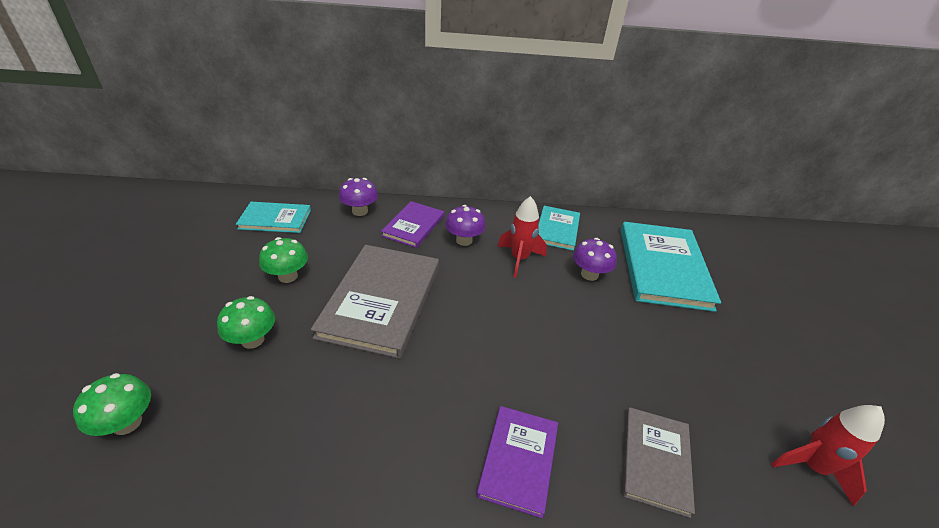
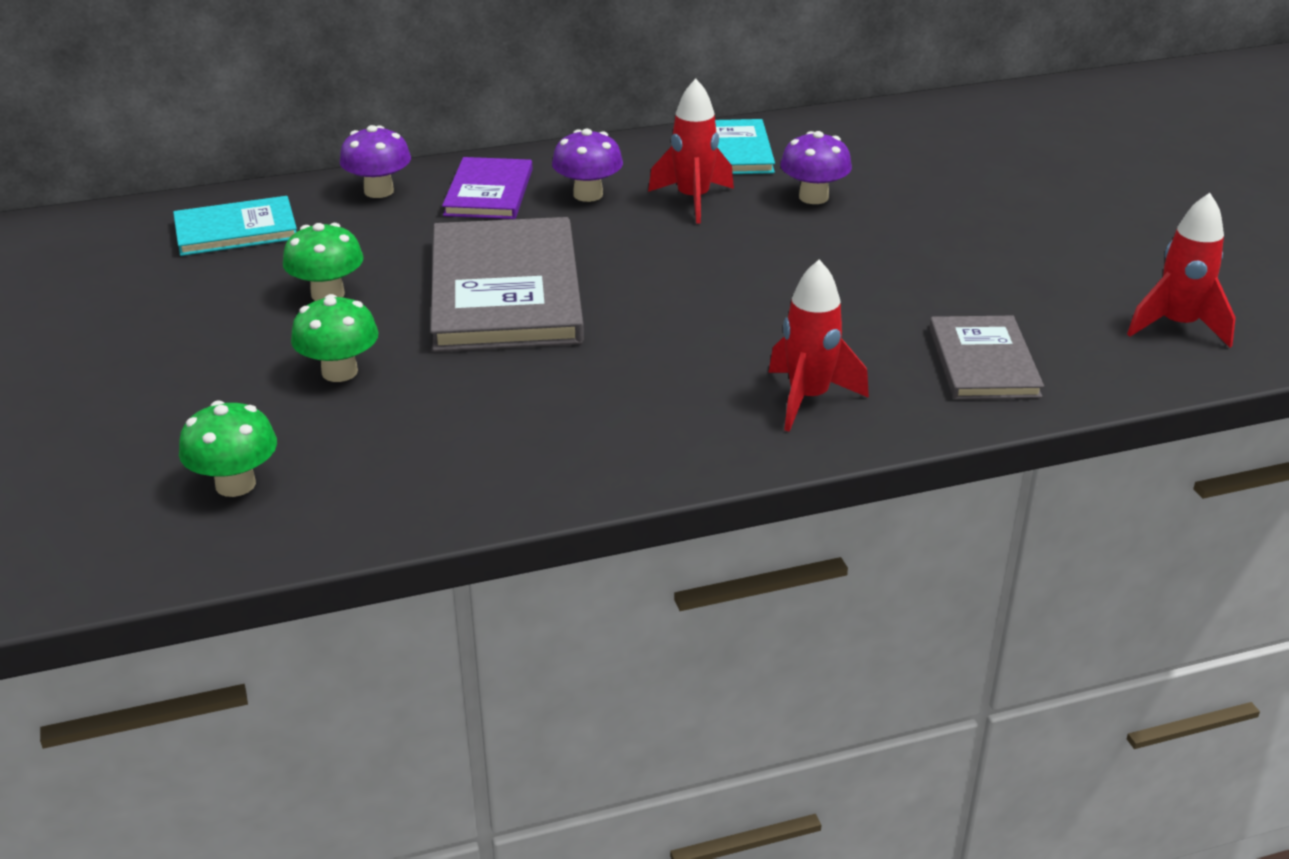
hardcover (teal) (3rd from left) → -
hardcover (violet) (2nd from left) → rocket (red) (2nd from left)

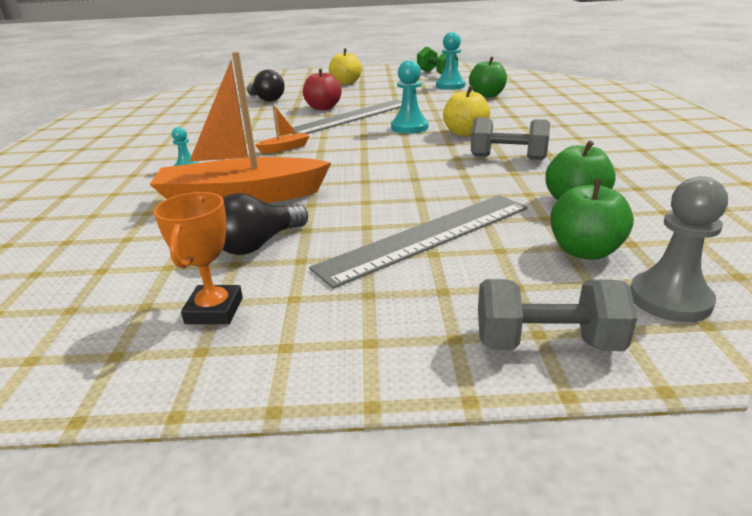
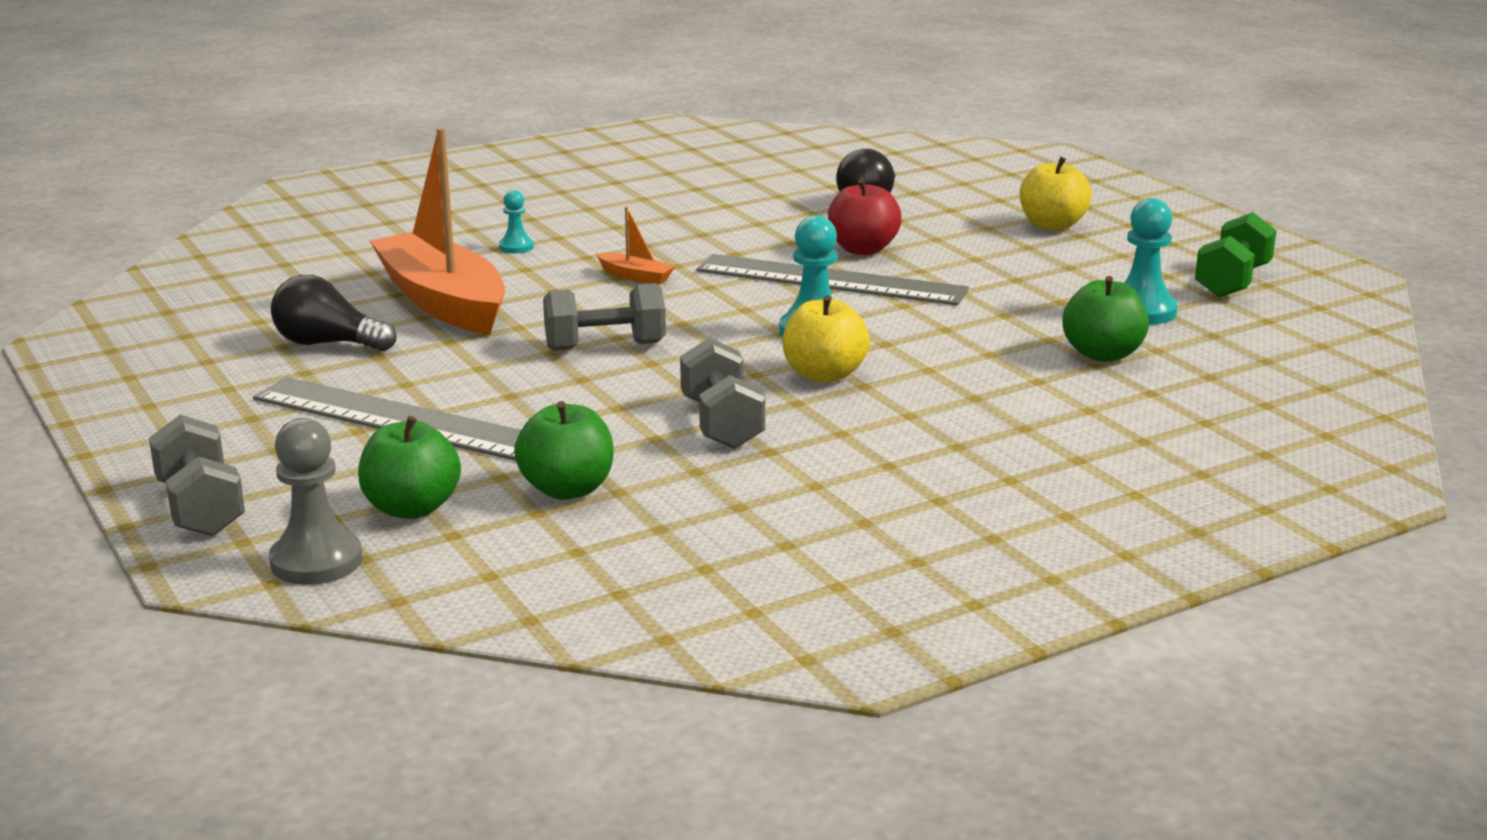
award cup (bright orange) → -
- → free weight (ash-grey) (2nd from left)

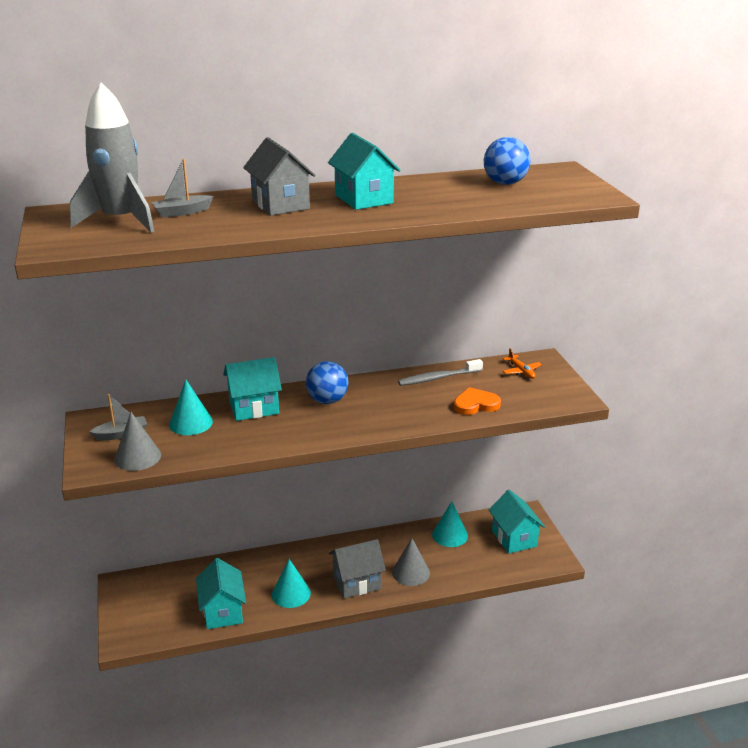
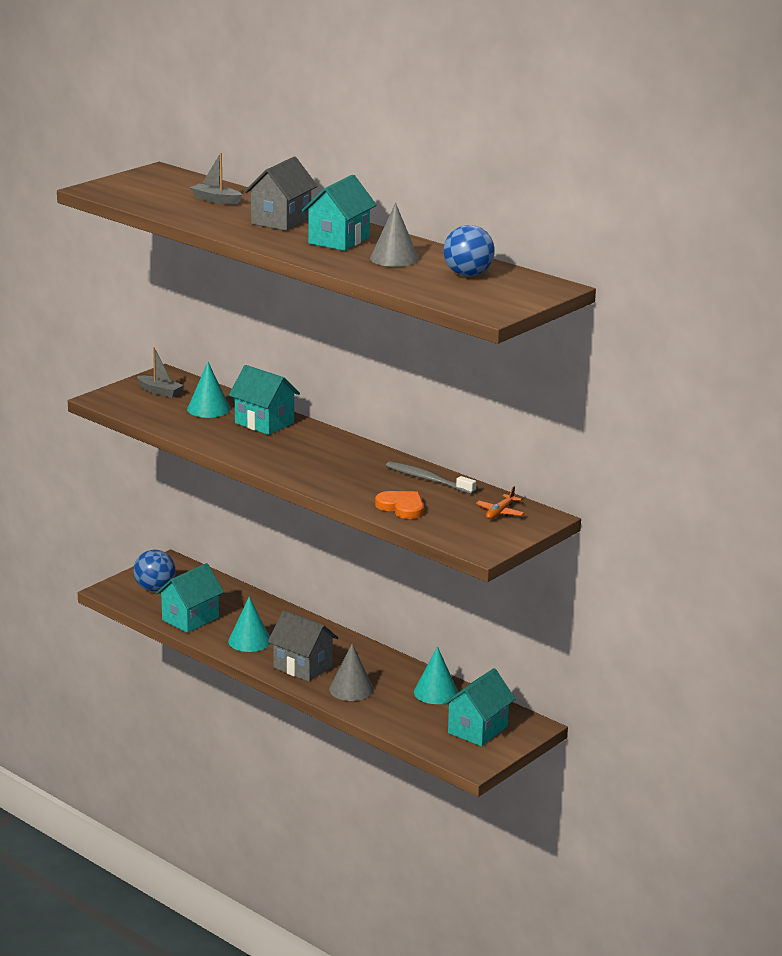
rocket (ash-grey) → -
cone shape (ash-grey) (1st from left in the first image) → cone shape (ash-grey) (2nd from left), moved
ball (cobalt) (1st from left), moved

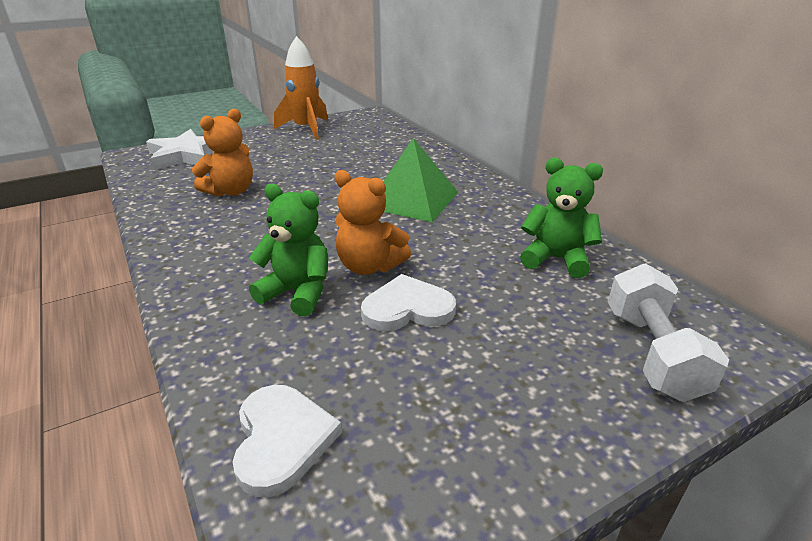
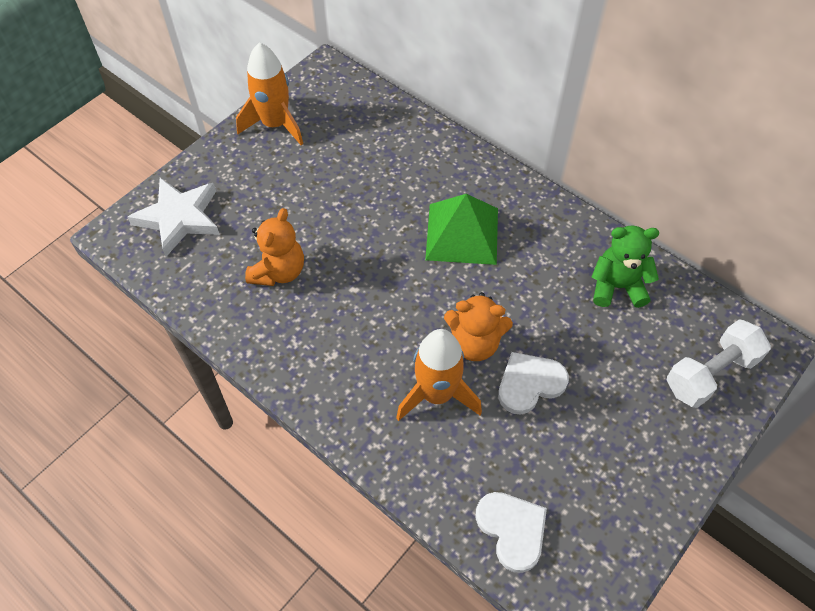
stuffed bear (green) (1st from left) → rocket (bright orange) (2nd from left)
free weight (white), 75 degrees clockwise

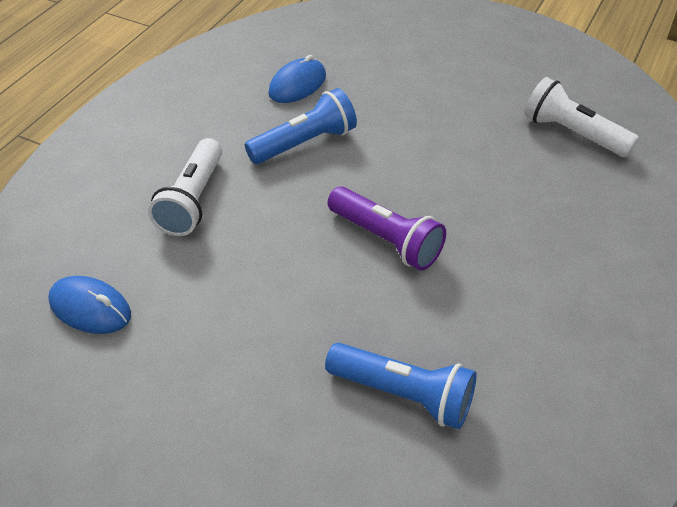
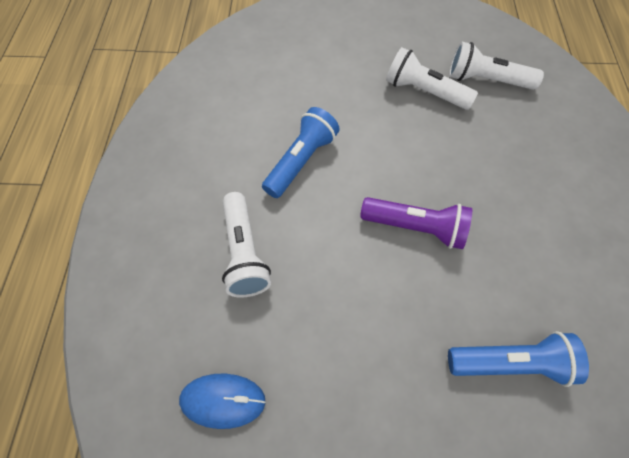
computer mouse (cobalt) (2nd from left) → -
- → flashlight (white) (2nd from left)

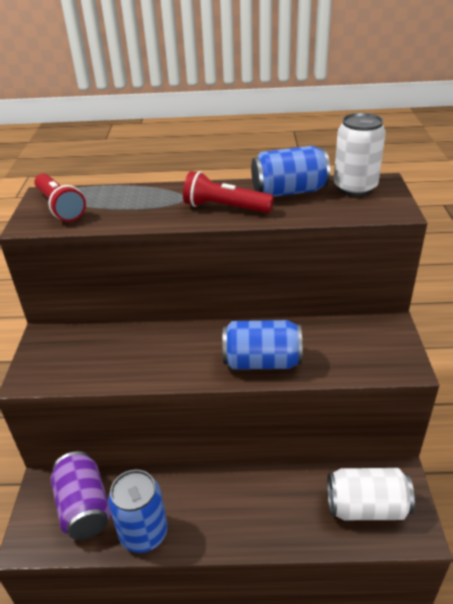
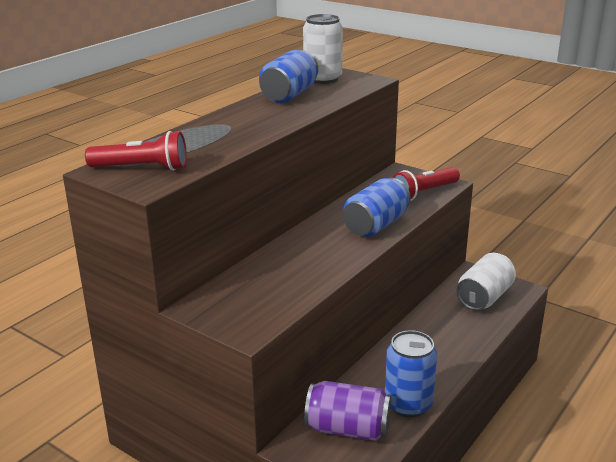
flashlight (red) (2nd from left), moved

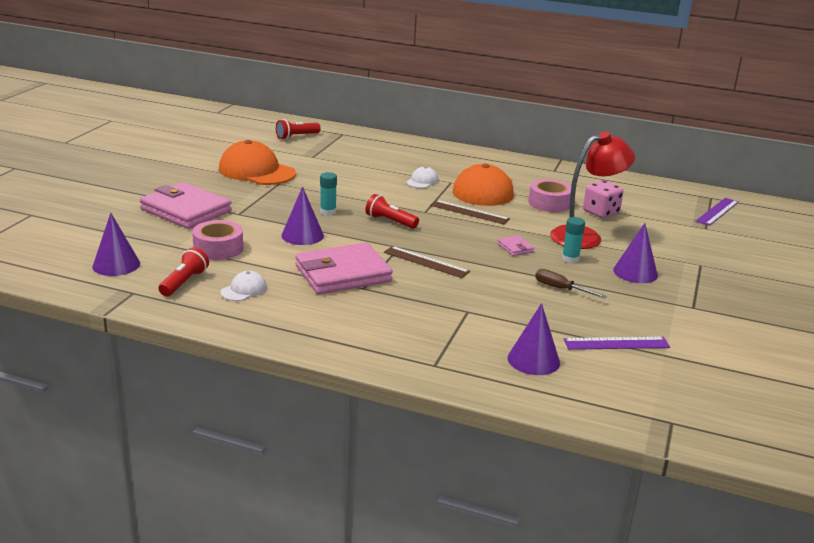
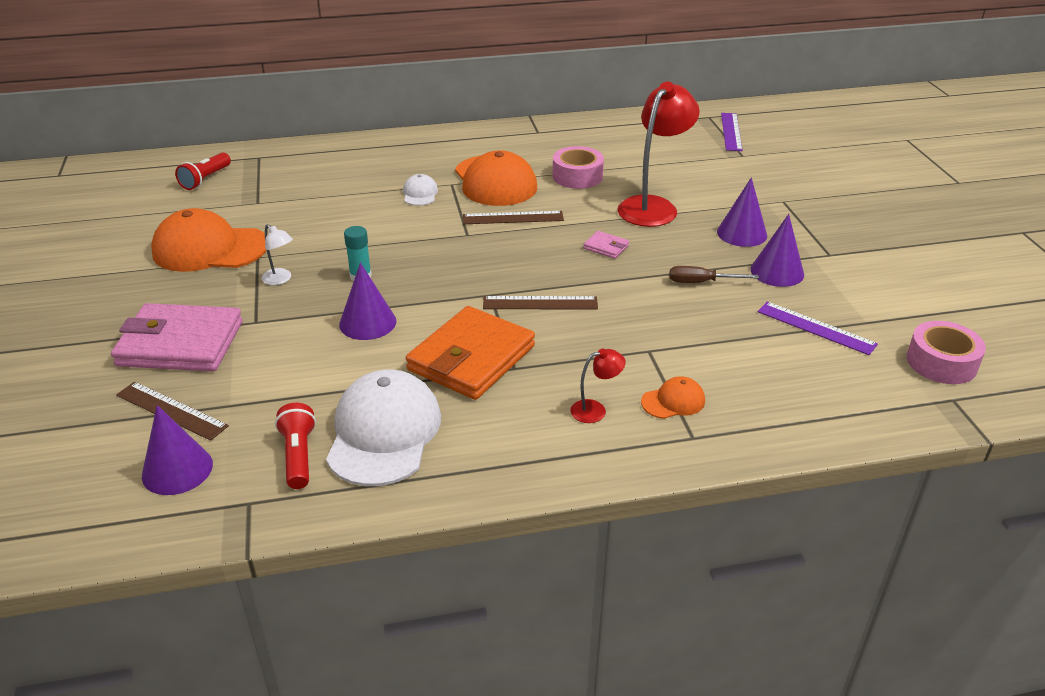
flashlight (red) (3rd from left) → -
glue stick (teal) (2nd from left) → -
dice (pink) → -
- → straightedge (russet) (1st from left)
- → lamp (white)
- → lamp (red) (1st from left)
- → baseball cap (bright orange) (3rd from left)
sticky tape (pink) (1st from left in the first image) → sticky tape (pink) (2nd from left), moved
cone shape (violet) (3rd from left in the first image) → cone shape (violet) (4th from left), moved
wallet (pink) (2nd from left) → wallet (bright orange)
straightedge (violet) (1st from left in the first image) → straightedge (violet) (2nd from left), 75 degrees clockwise
baseball cap (white) (1st from left), x2.15

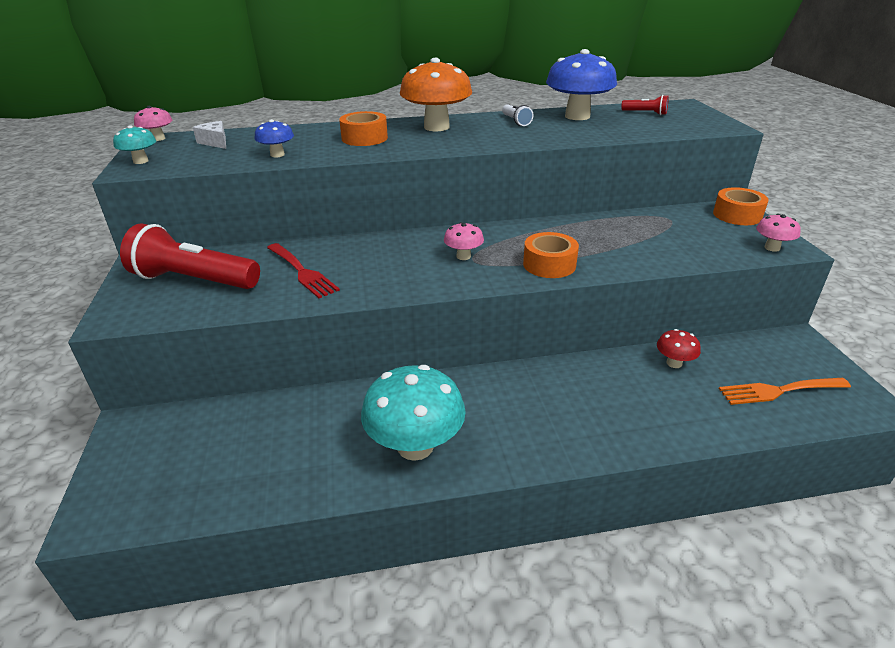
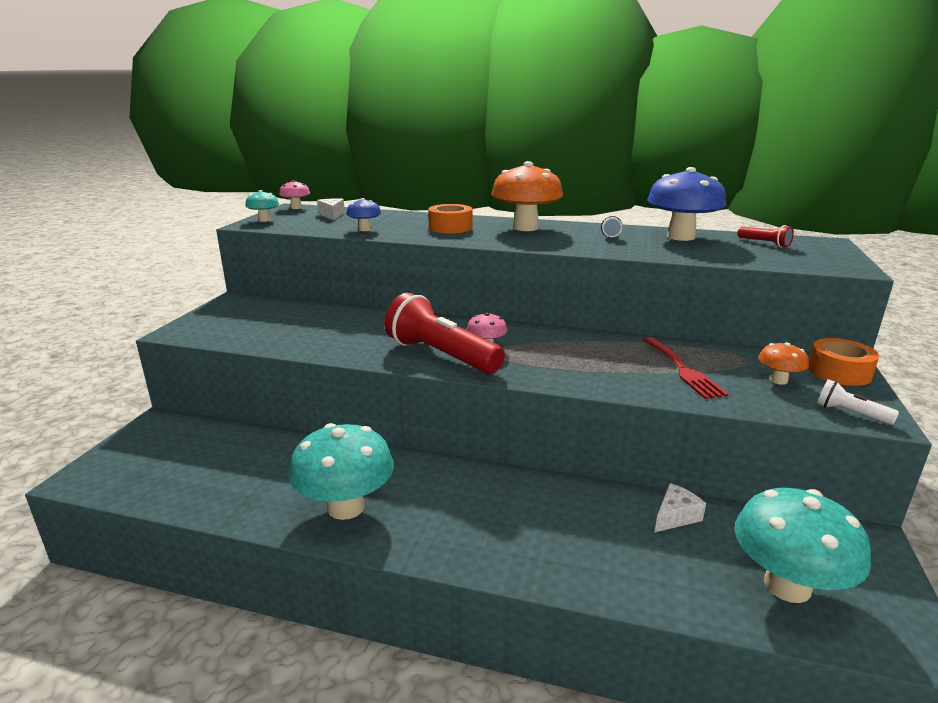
sticky tape (bright orange) (2nd from left) → -
- → fungus (bright orange) (2nd from left)
flashlight (red) (1st from left), moved
table fork (red), moved
fungus (red) → piece of cheese (white) (2nd from left)
table fork (bright orange) → fungus (teal) (3rd from left)
fungus (pink) (3rd from left) → flashlight (white) (2nd from left)

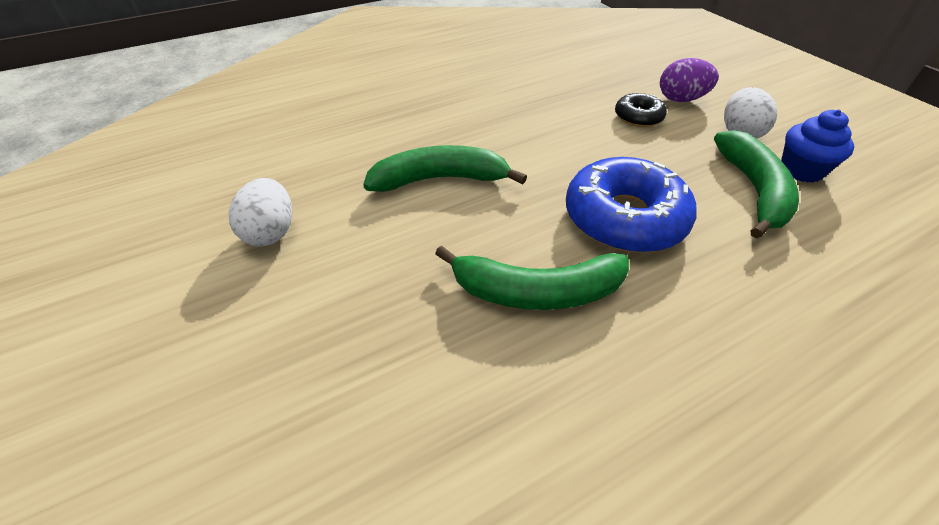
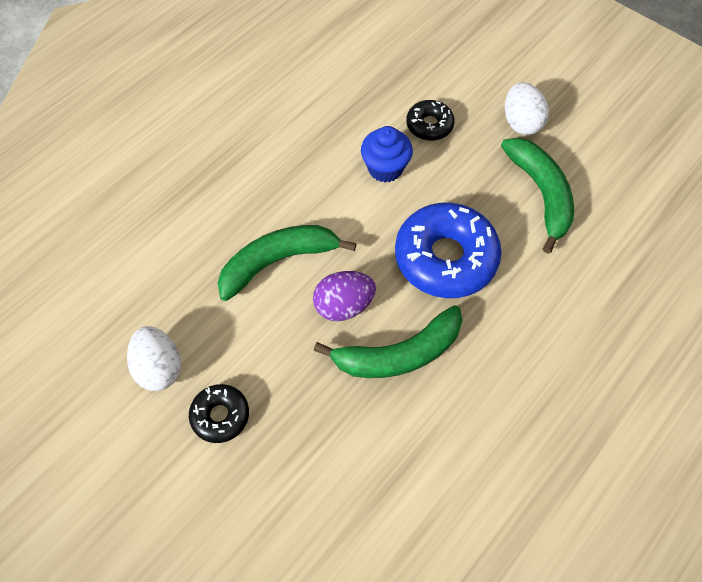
- → doughnut (black) (1st from left)
egg (violet), moved
fairy cake (cobalt), moved

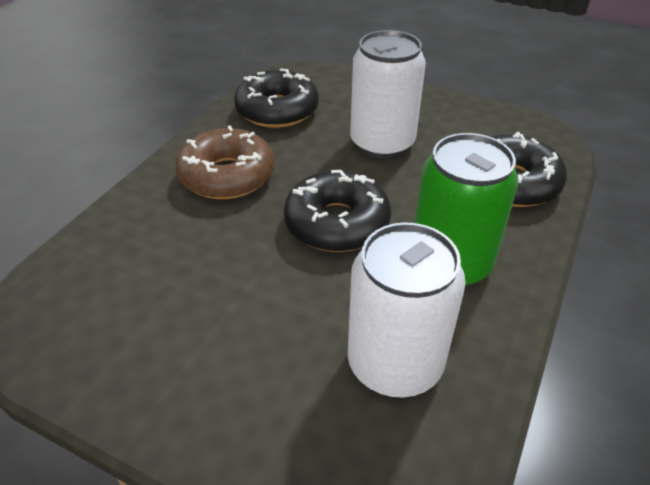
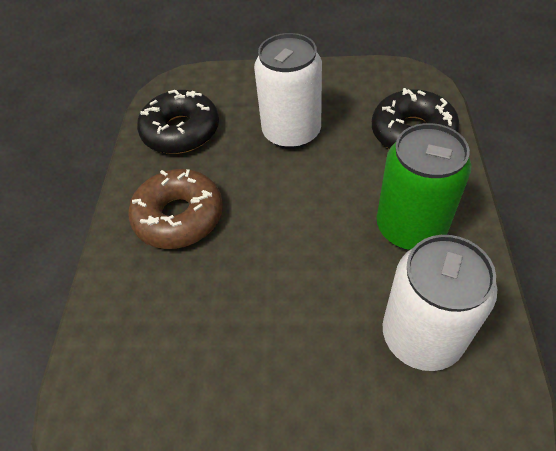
doughnut (black) (2nd from left) → -

